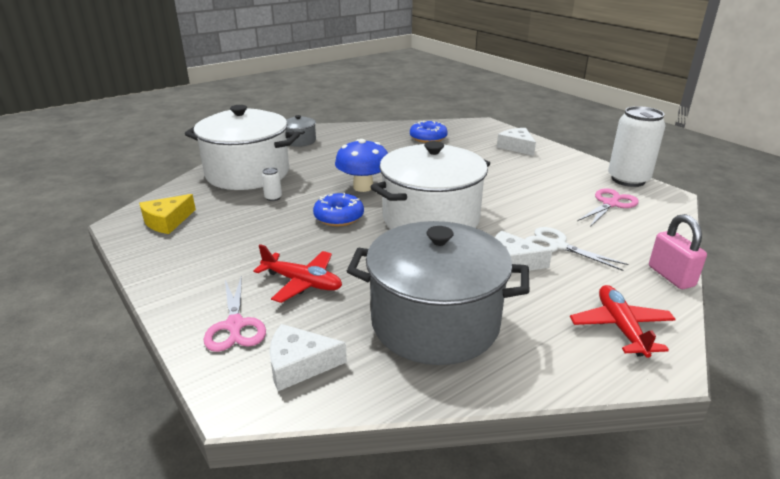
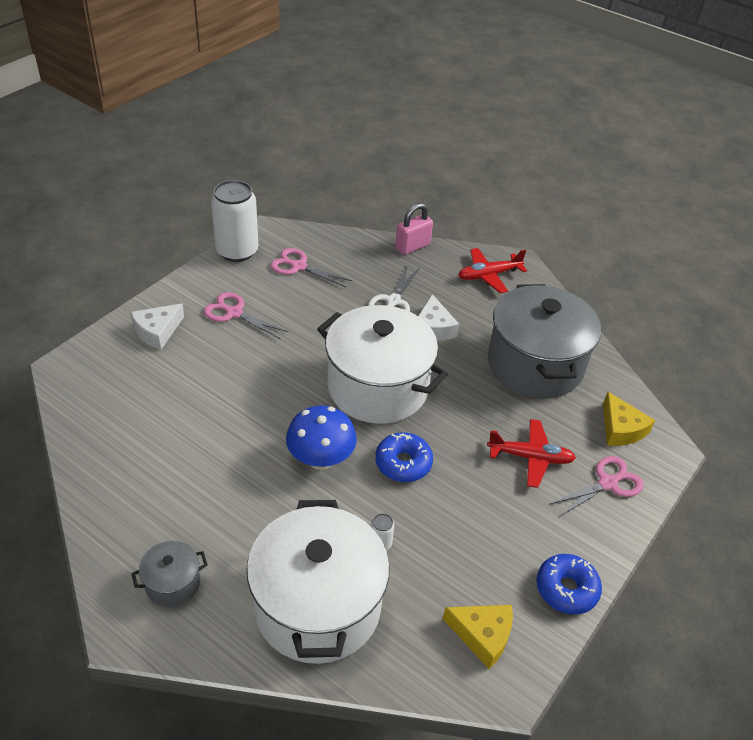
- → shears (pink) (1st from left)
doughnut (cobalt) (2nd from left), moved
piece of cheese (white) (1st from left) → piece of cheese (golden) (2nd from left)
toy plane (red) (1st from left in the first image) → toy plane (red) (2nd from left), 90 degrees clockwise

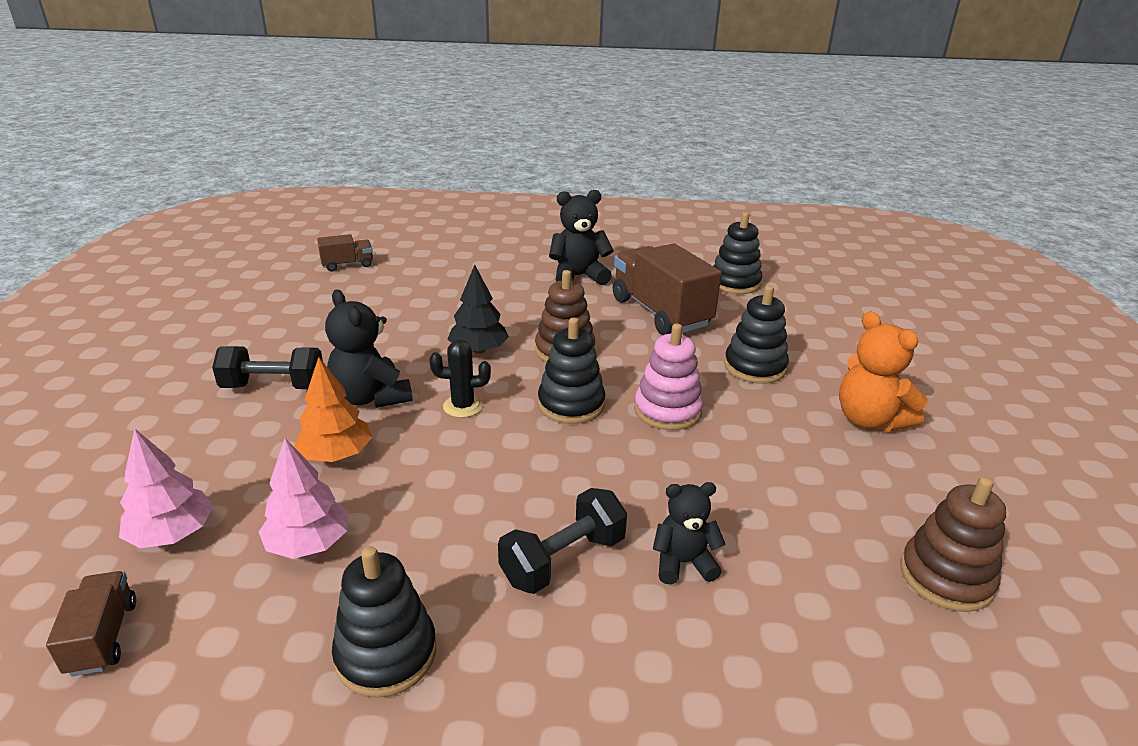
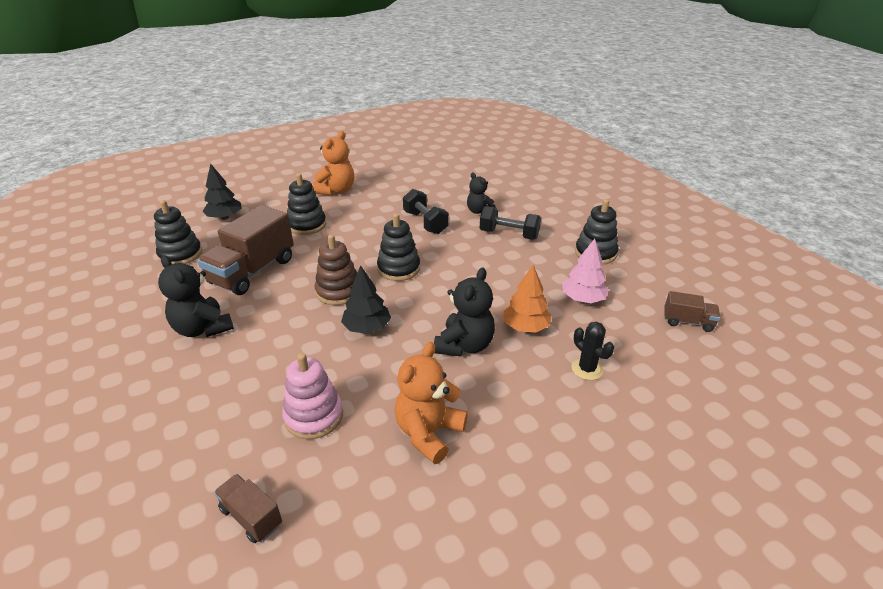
tree (pink) (1st from left) → -
stacking rings (russet) (2nd from left) → -
- → tree (black) (1st from left)
- → stuffed bear (bright orange) (2nd from left)
free weight (black) (1st from left), moved
prickly plant (black), moved
stacking rings (pink), moved
toy truck (russet) (1st from left in the first image) → toy truck (russet) (3rd from left), 120 degrees counterclockwise

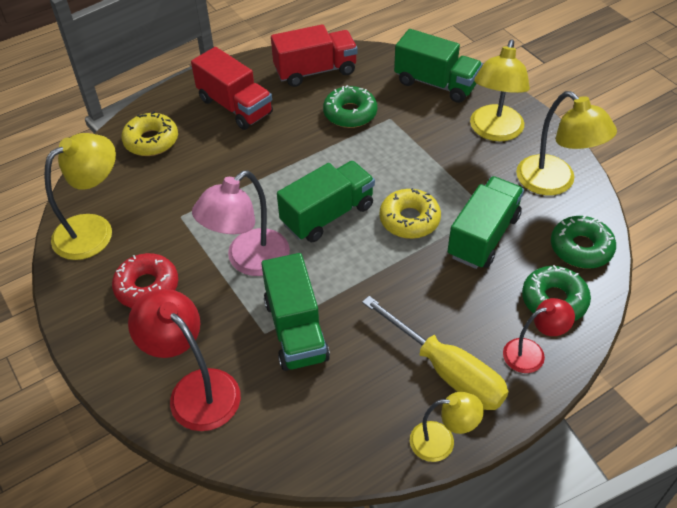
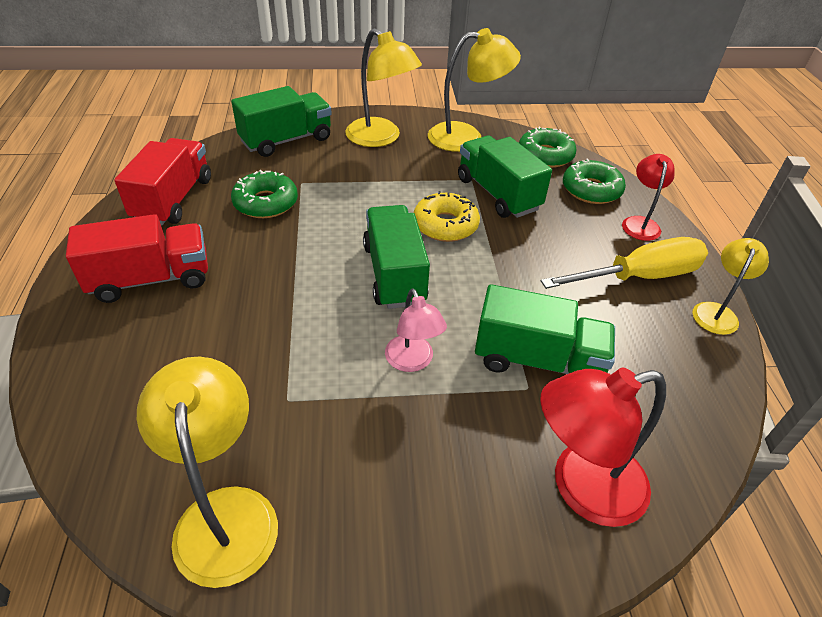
doughnut (red) → -
doughnut (golden) (1st from left) → -
lamp (pink), x0.60

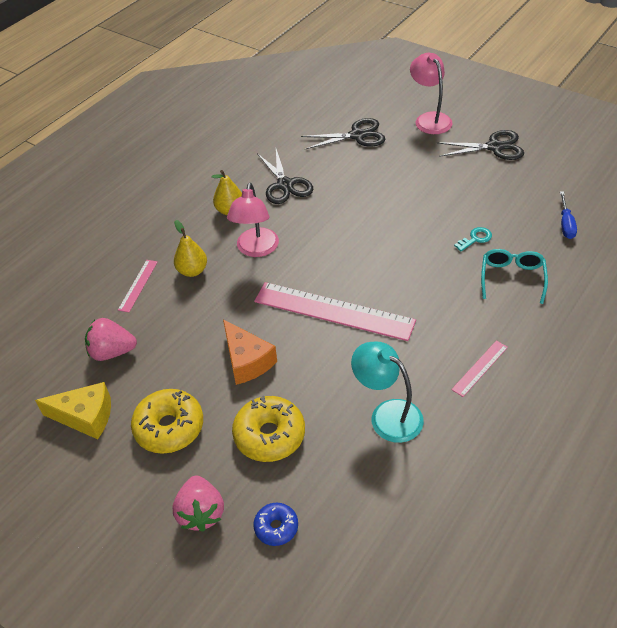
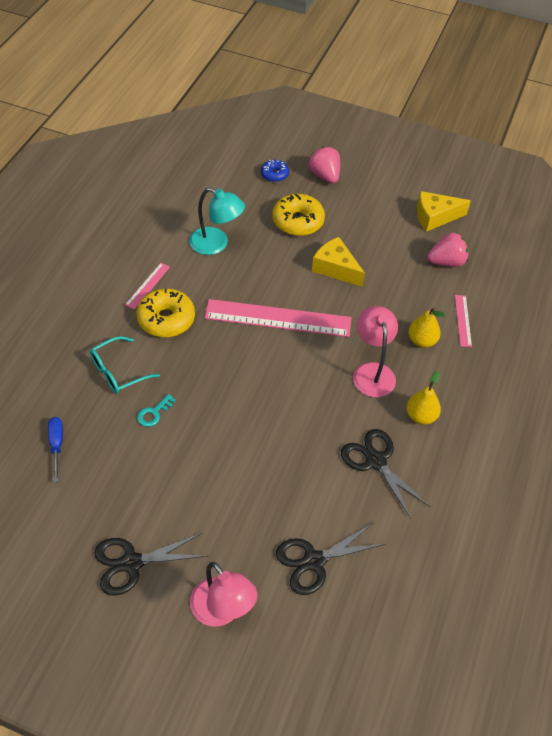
doughnut (golden) (1st from left), moved
piece of cheese (bright orange) → piece of cheese (golden) (1st from left)
glasses (teal), 60 degrees clockwise

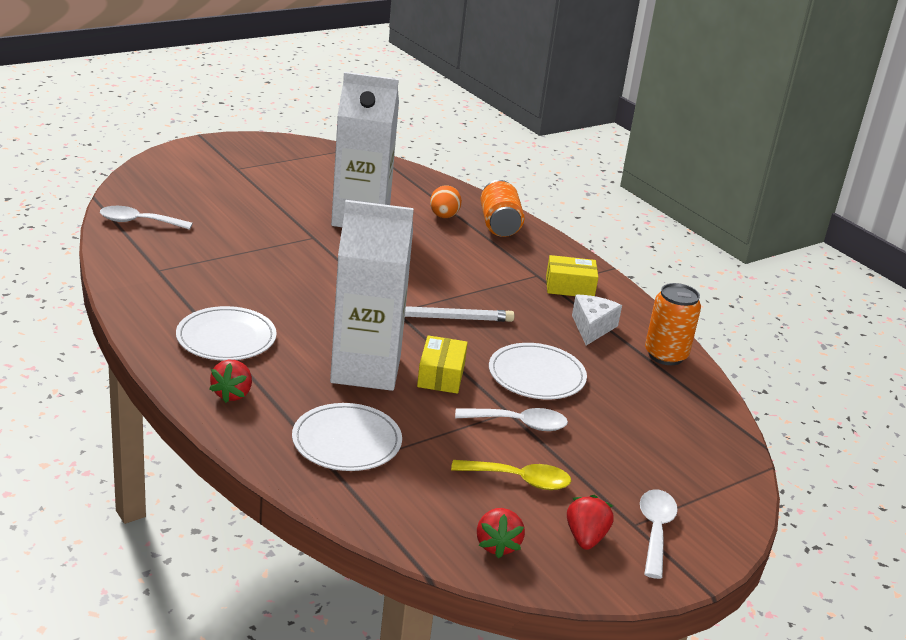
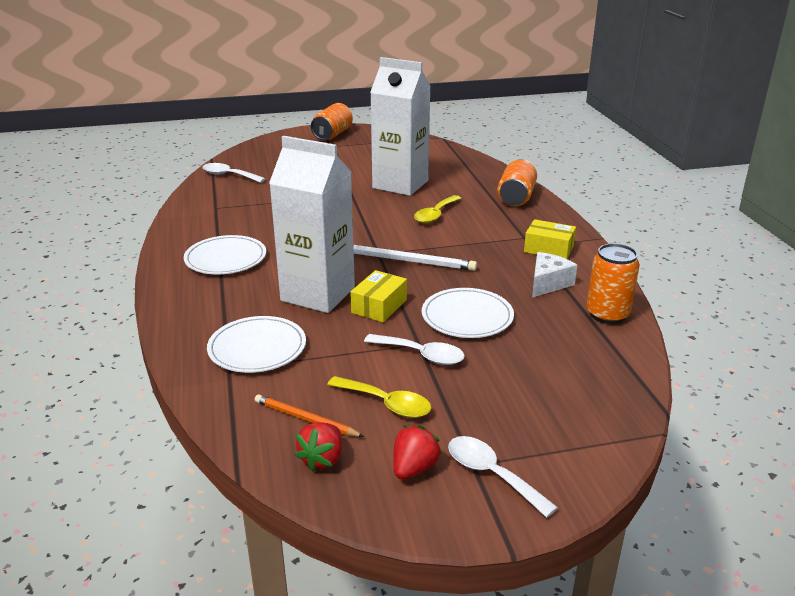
toy strawberry (red) (1st from left) → -
egg (bright orange) → -
- → lead pencil (bright orange)
- → tin (bright orange) (1st from left)
- → tablespoon (golden) (2nd from left)
tablespoon (white) (3rd from left), 75 degrees counterclockwise

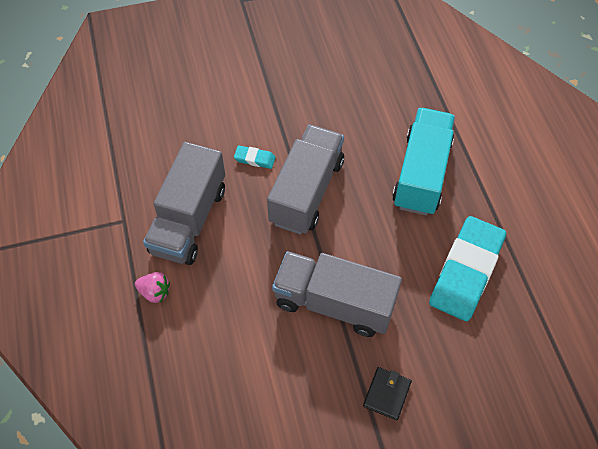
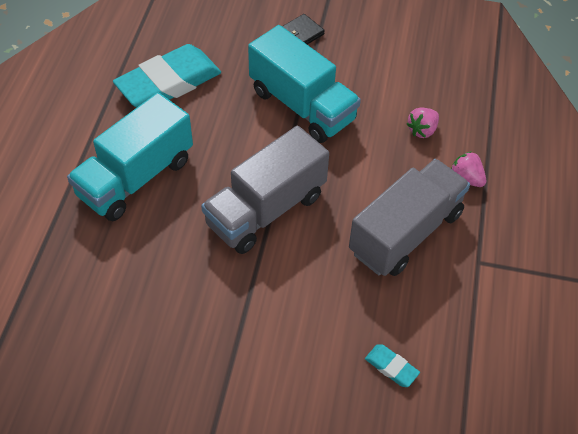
- → toy strawberry (pink) (1st from left)
eraser (teal) (1st from left in the first image) → eraser (teal) (2nd from left), moved
toy truck (ash-grey) (3rd from left) → toy truck (teal) (2nd from left)

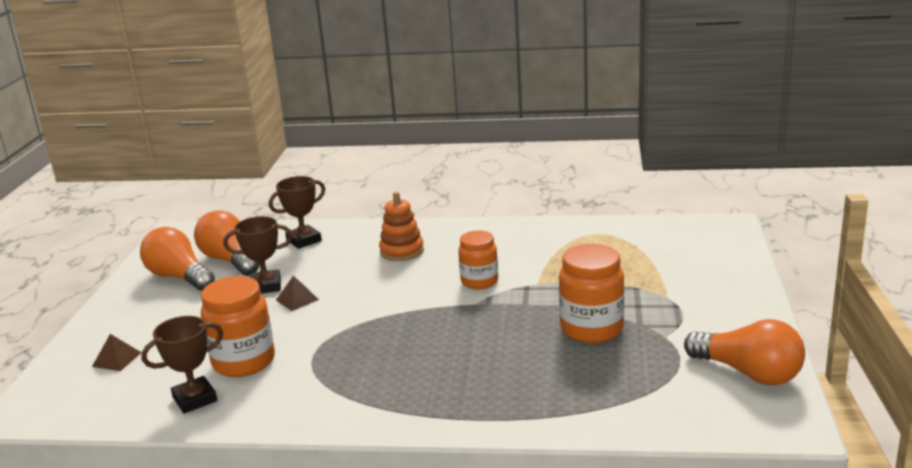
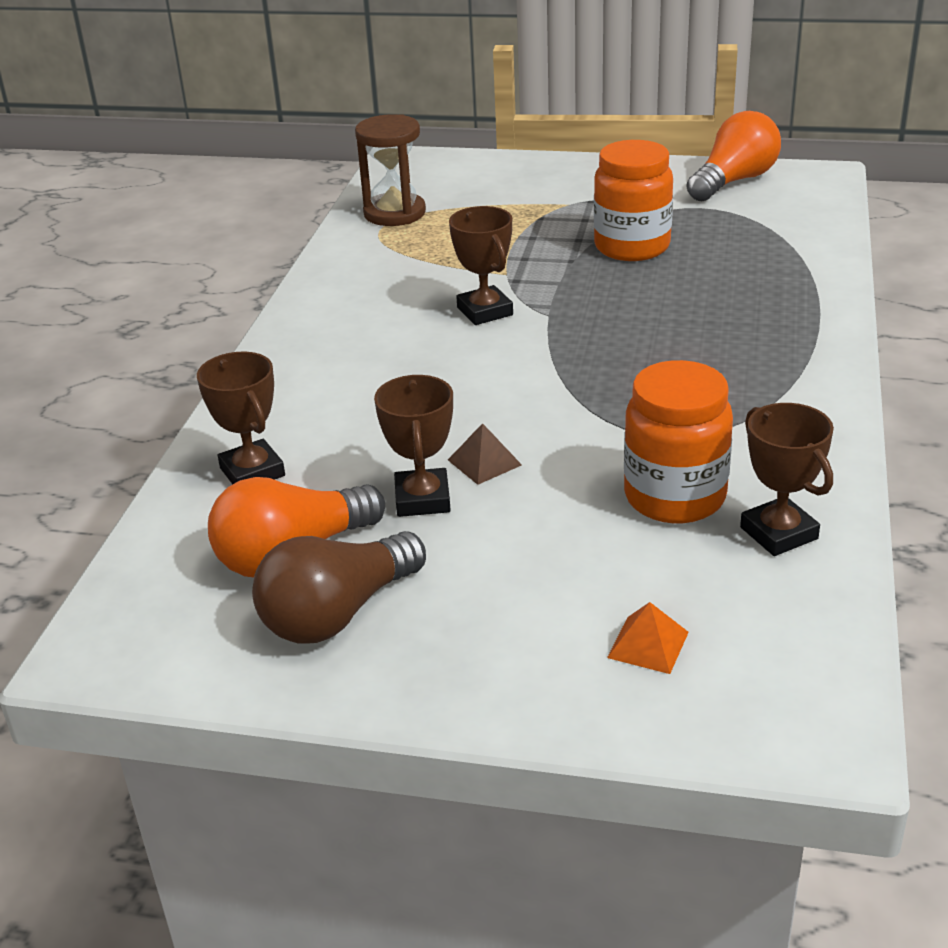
stacking rings (bright orange) → -
- → sand timer (russet)
preserve jar (bright orange) (2nd from left) → award cup (russet) (3rd from left)
solid pyramid (russet) (1st from left) → solid pyramid (bright orange)
lightbulb (bright orange) (1st from left) → lightbulb (russet)

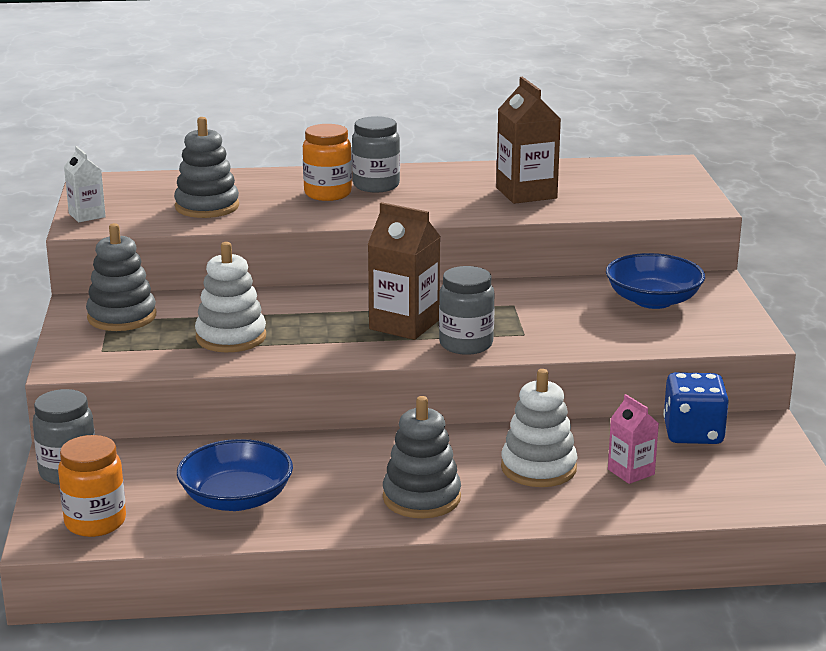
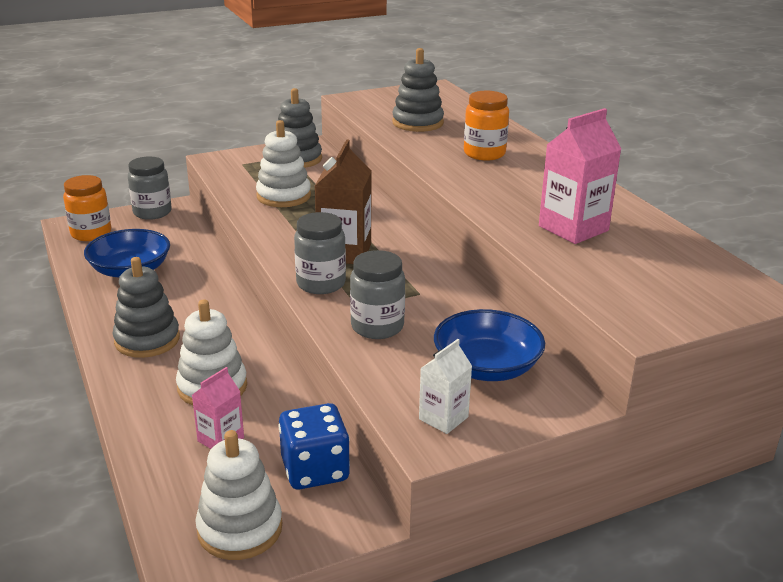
- → stacking rings (white) (2nd from left)
juice carton (white), moved
preserve jar (ash-grey) (2nd from left in the first image) → preserve jar (ash-grey) (3rd from left), moved
juice carton (russet) (2nd from left) → juice carton (pink) (2nd from left)

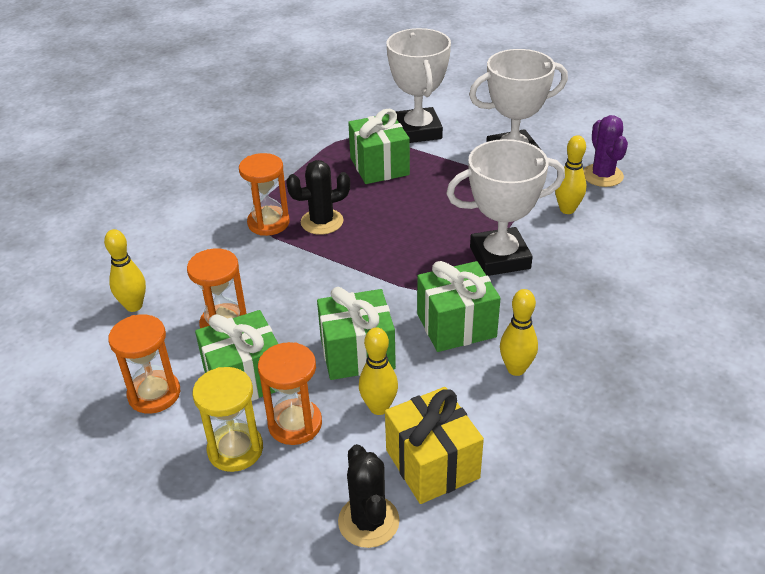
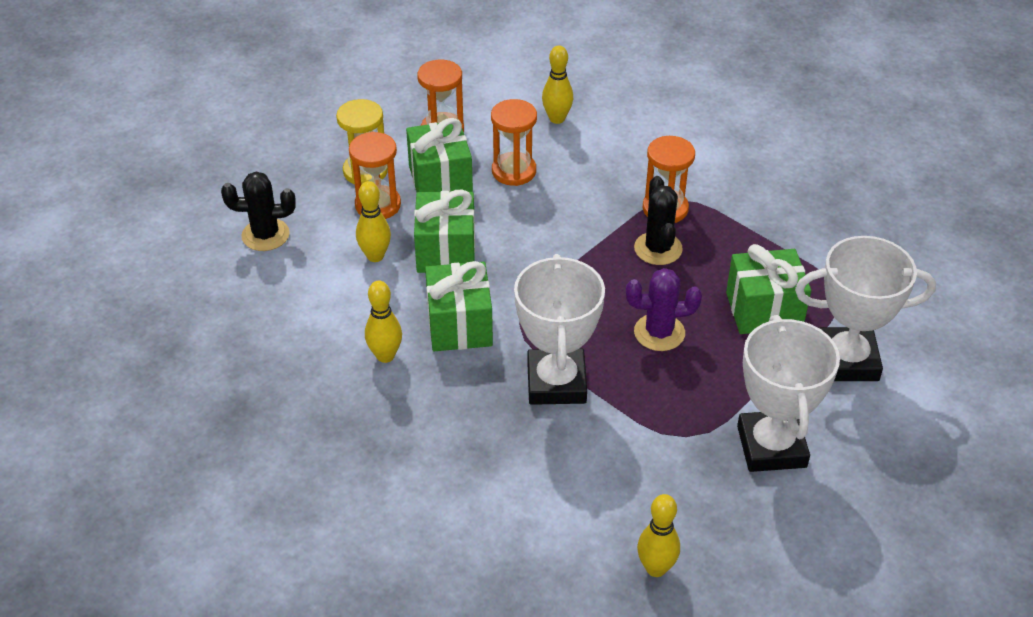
wrapped gift (golden) → -
bowling pin (golden) (4th from left), moved
prickly plant (violet), moved

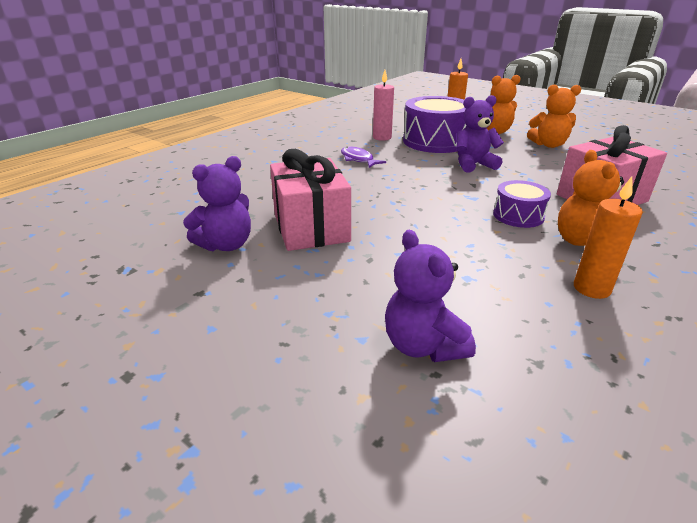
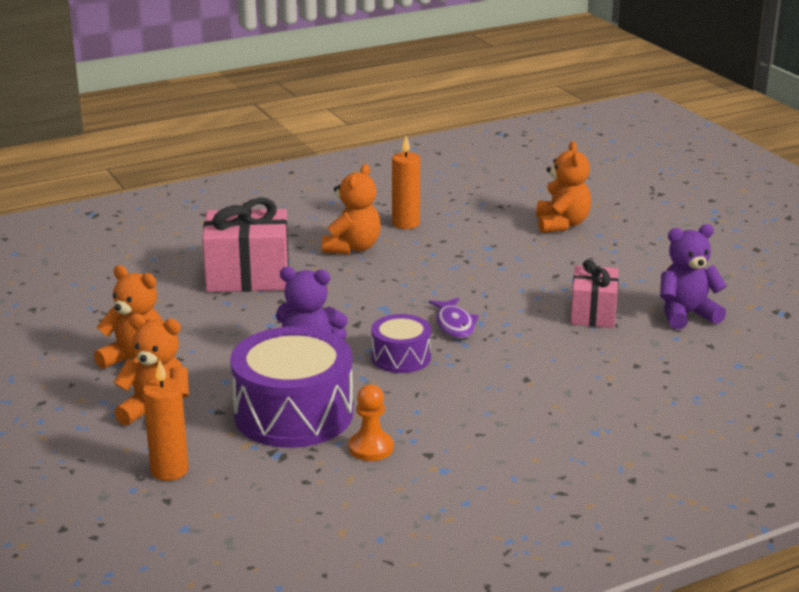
toy fish (violet), moved
drum (violet) (2nd from left), moved
pillar candle (pink) → game pawn (bright orange)
stuffed bear (violet) (2nd from left) → stuffed bear (bright orange) (4th from left)
wrapped gift (pink) (1st from left in the first image) → wrapped gift (pink) (2nd from left), x0.64

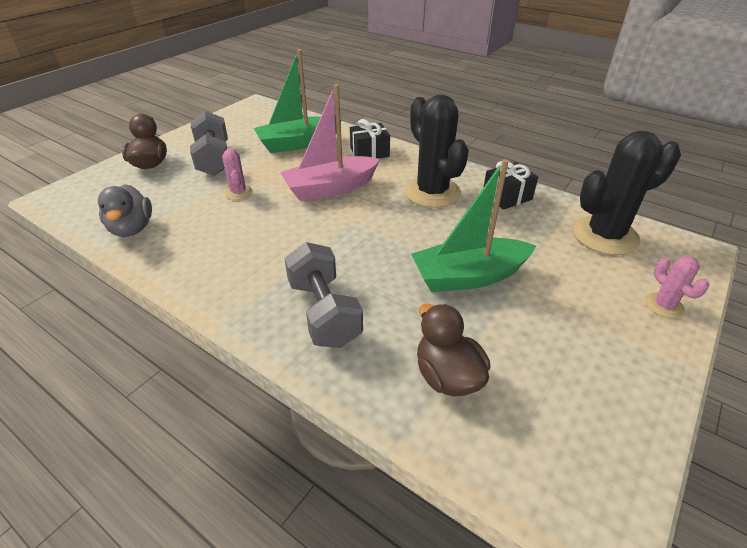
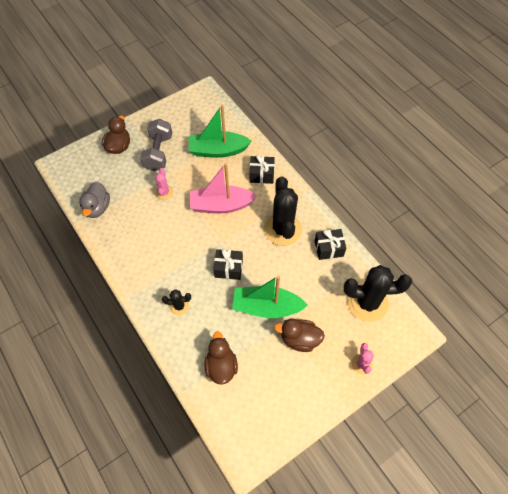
- → wrapped gift (black) (1st from left)
- → toy duck (russet) (3rd from left)
free weight (ash-grey) (2nd from left) → prickly plant (black) (1st from left)

